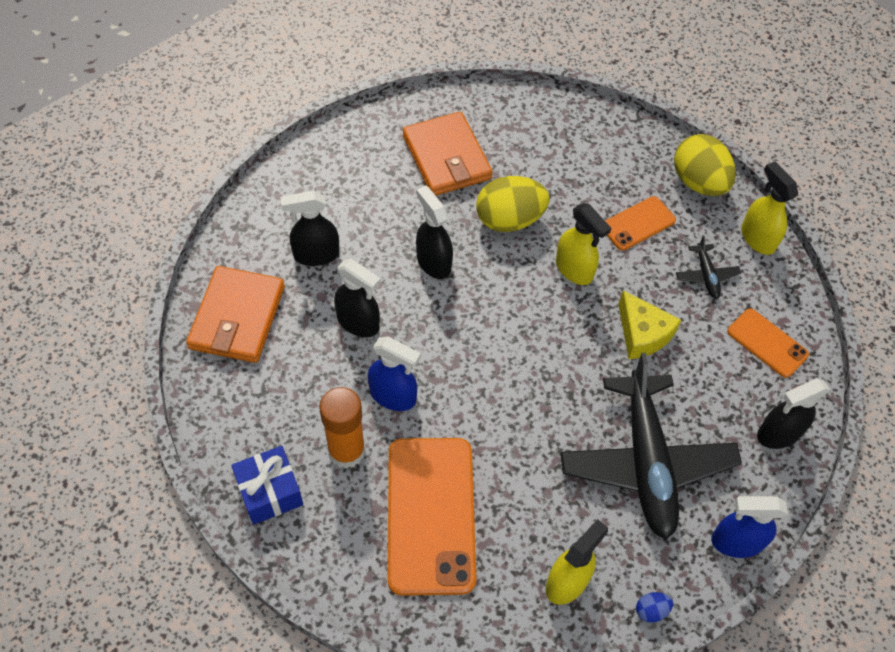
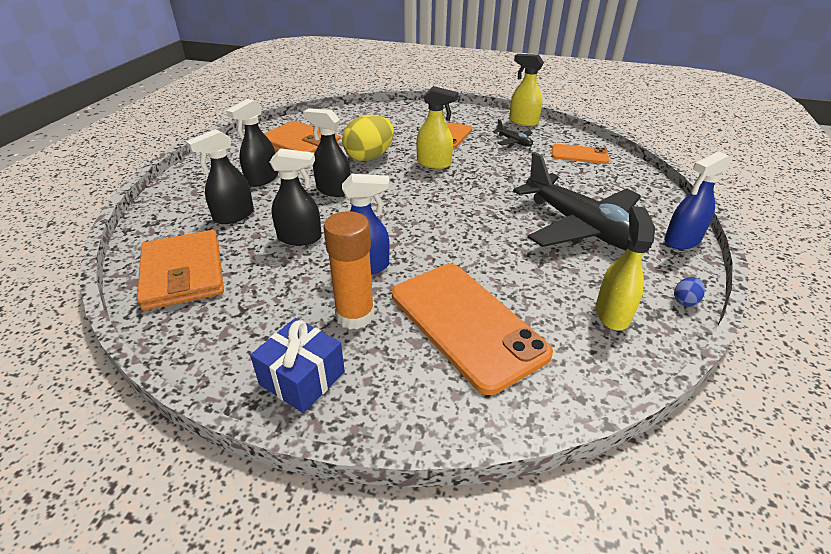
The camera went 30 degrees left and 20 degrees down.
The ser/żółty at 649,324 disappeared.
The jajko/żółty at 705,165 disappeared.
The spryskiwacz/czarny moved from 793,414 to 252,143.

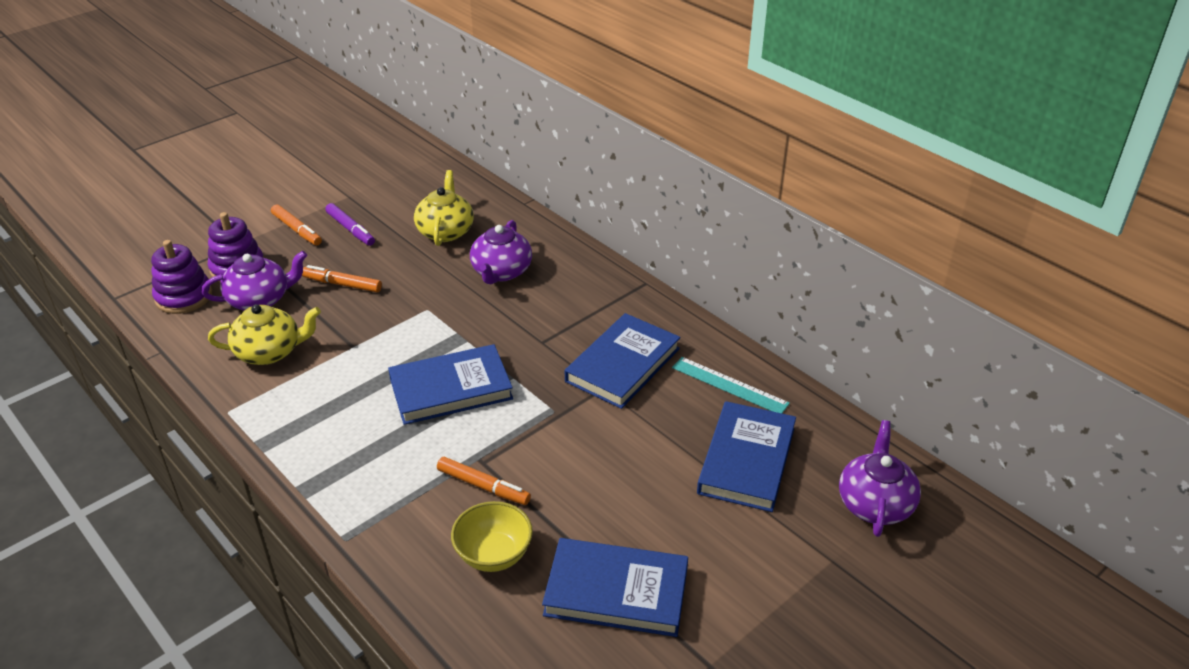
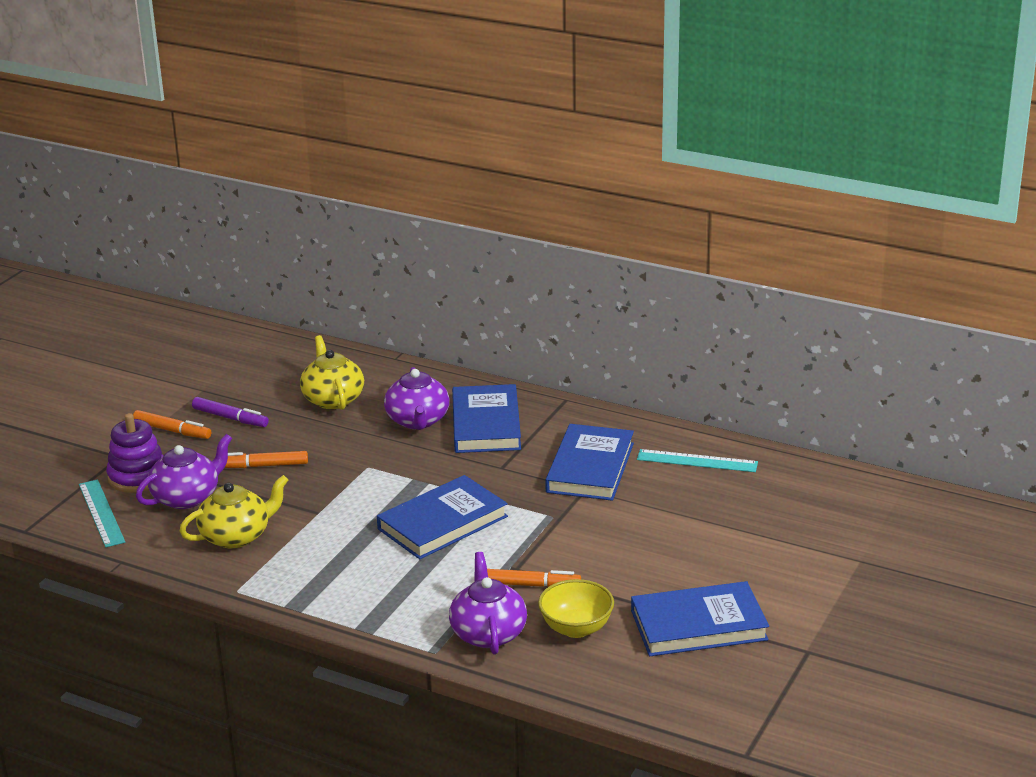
The camera went 20 degrees left and 10 degrees down.
The książka/niebieski moved from 746,456 to 486,418.
The imbryk/fioletowy moved from 880,478 to 488,603.
The zabawka nakładanka/fioletowy at 181,277 was replaced by the linijka/turkusowy at 102,513.

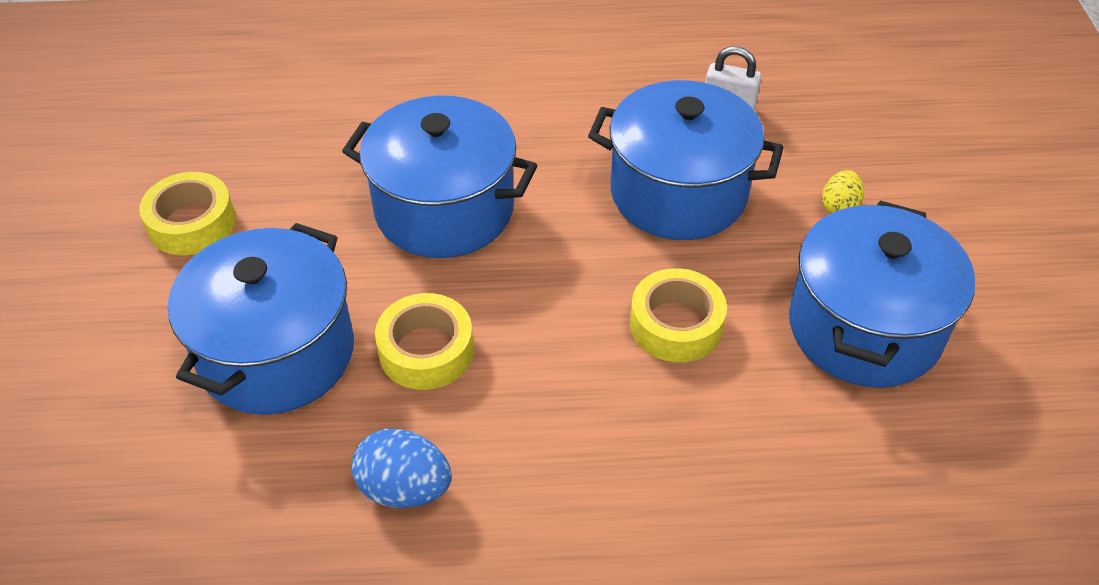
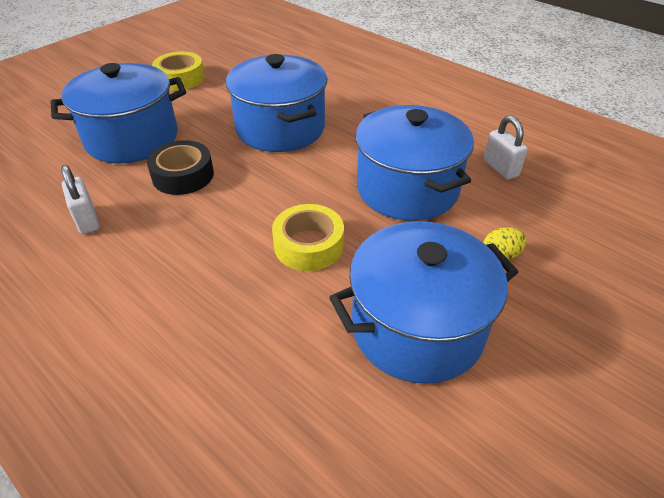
The camera went 45 degrees right and 5 degrees down.
The jajko/niebieski at 402,468 was replaced by the kłódka/biały at 80,199.
The taśma klejąca/żółty at 424,341 became the taśma klejąca/czarny at 180,167.

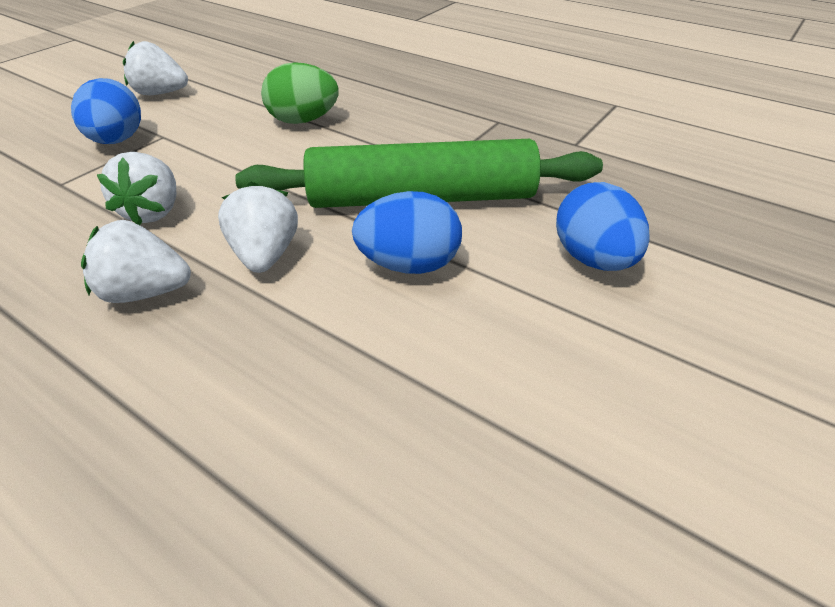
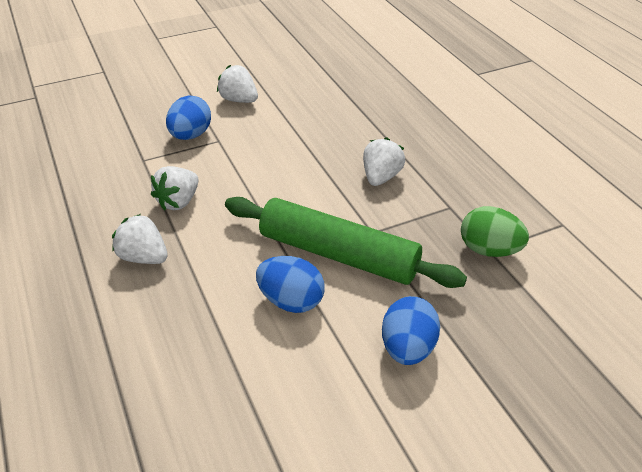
The camera went 30 degrees right and 0 degrees up.
The truskawka/biały moved from 258,227 to 384,161.
The jajko/zielony moved from 300,93 to 495,231.

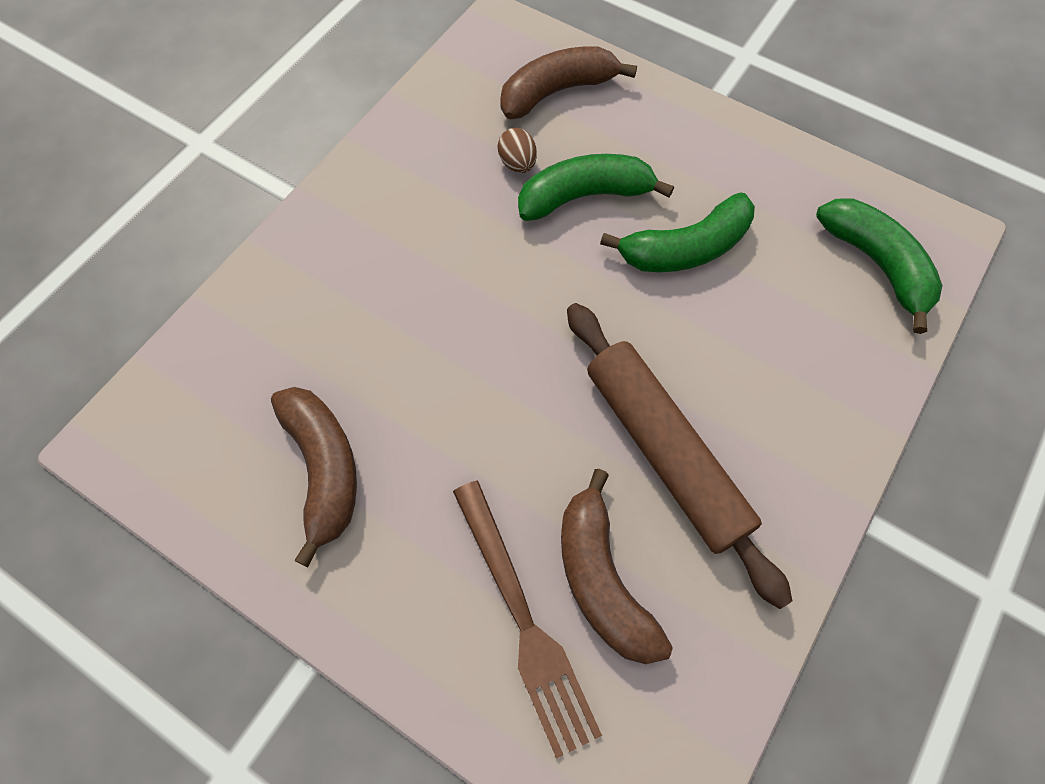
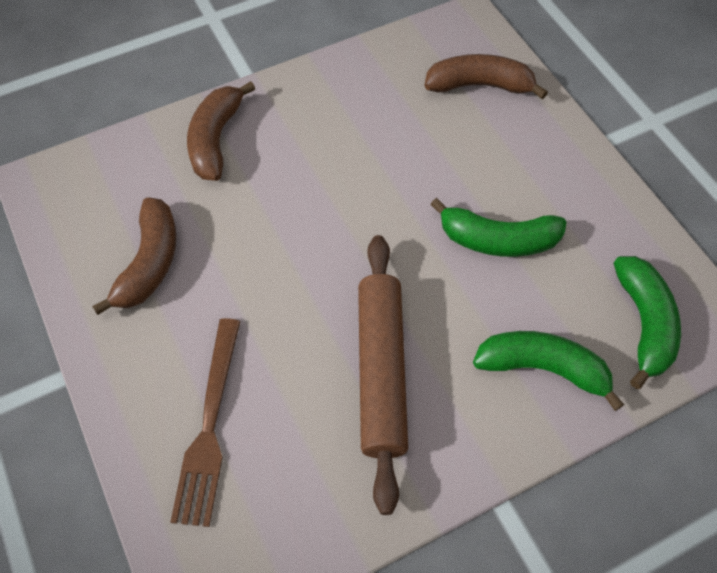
The camera went 30 degrees right and 5 degrees down.
The jajko/brązowy at 517,150 disappeared.
The banan/zielony moved from 596,187 to 548,371.
The banan/brązowy moved from 617,566 to 221,131.

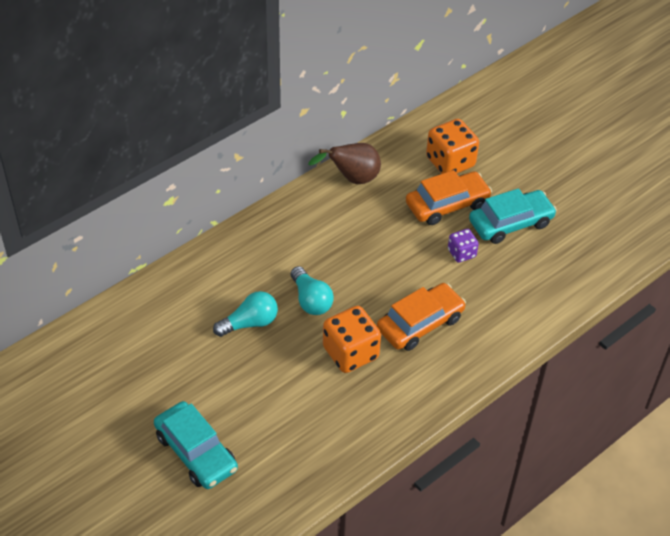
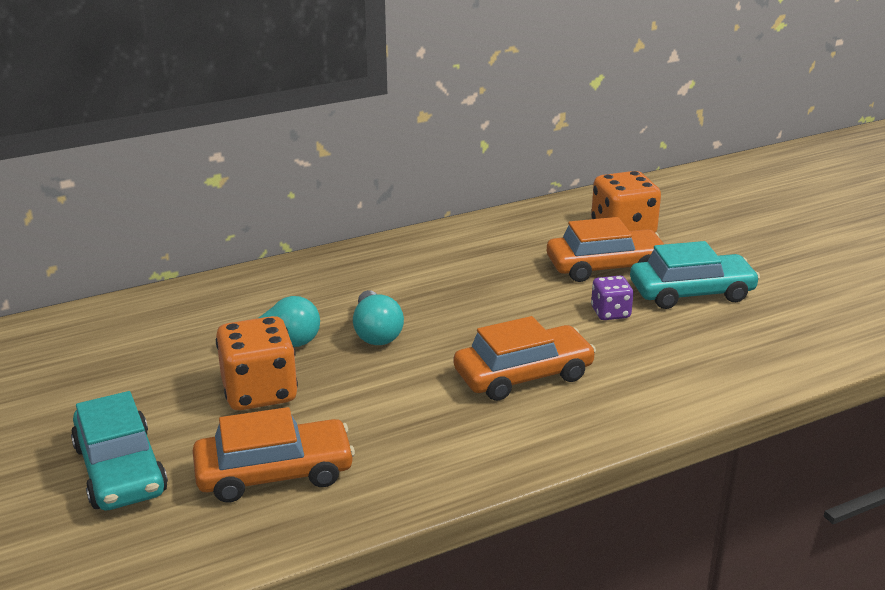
The camera went 15 degrees right and 20 degrees down.
The gruszka/brązowy at 344,163 disappeared.
The samochód/pomarańczowy at 274,454 appeared.
The kostka do gry/pomarańczowy moved from 352,339 to 257,363.

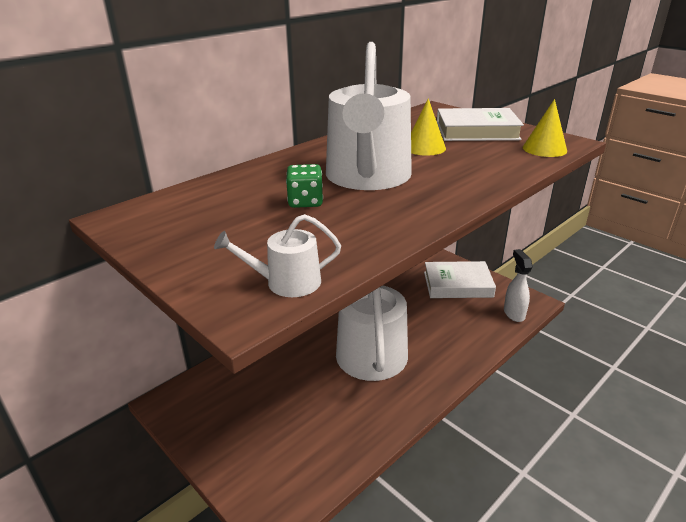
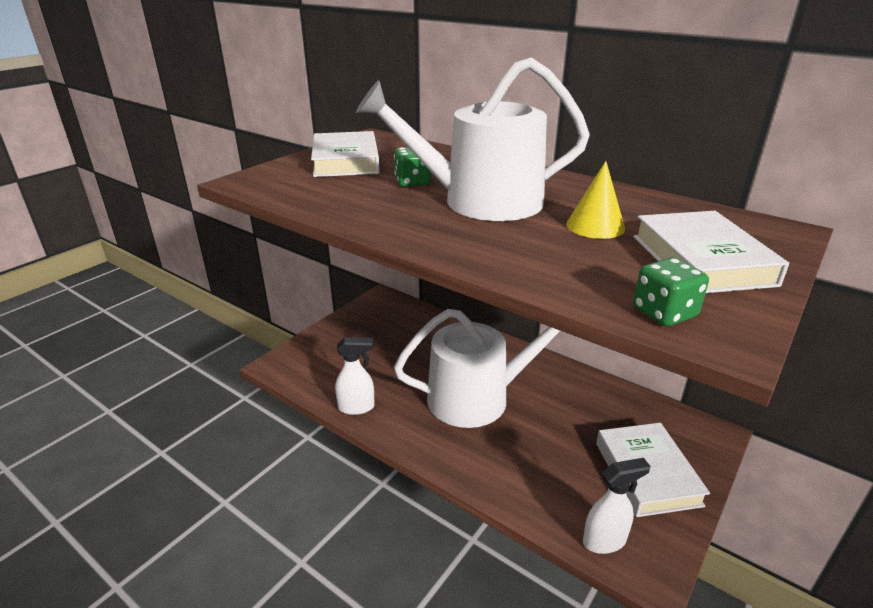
The camera went 80 degrees right and 0 degrees up.
The konewka/biały at 277,255 disappeared.
The książka/biały at 345,154 appeared.
The spryskiwacz/biały at 355,376 appeared.
The stożek/żółty at 545,128 was replaced by the kostka do gry/zielony at 671,291.

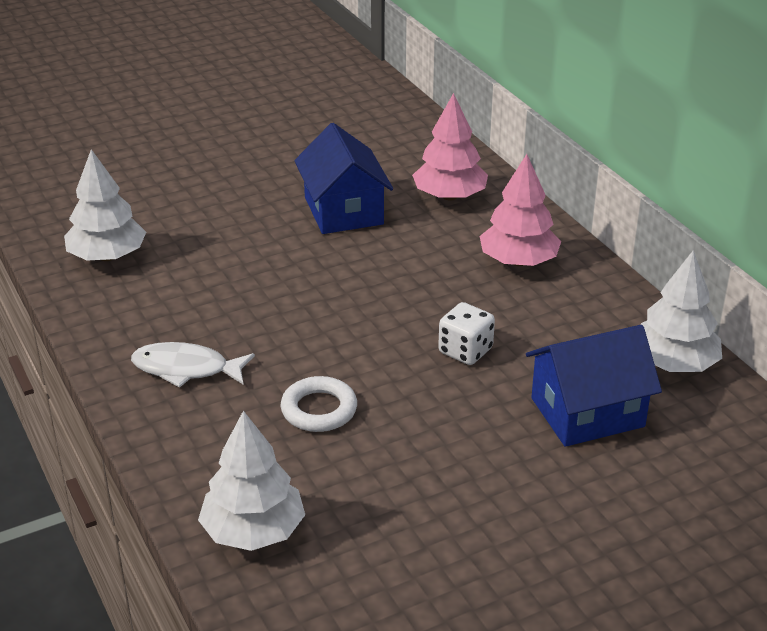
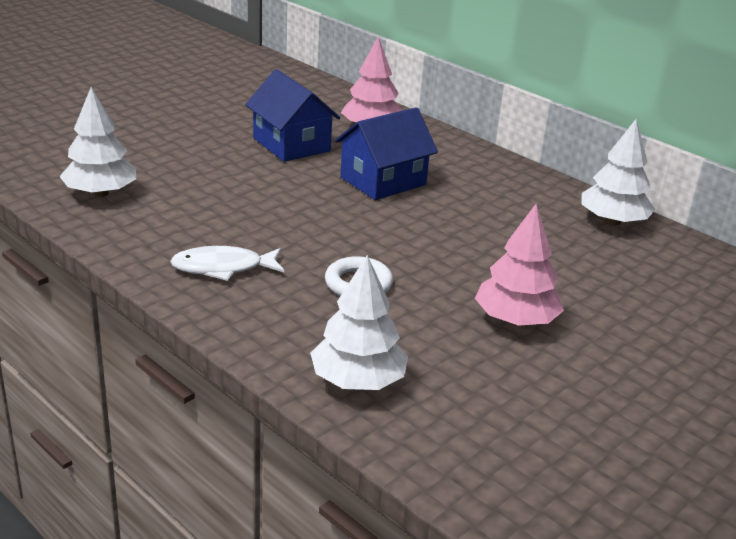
The camera went 20 degrees left and 5 degrees down.
The kostka do gry/biały at 466,333 disappeared.
The drzewko/różowy moved from 520,210 to 519,265.
The domek/niebieski moved from 594,386 to 386,153.

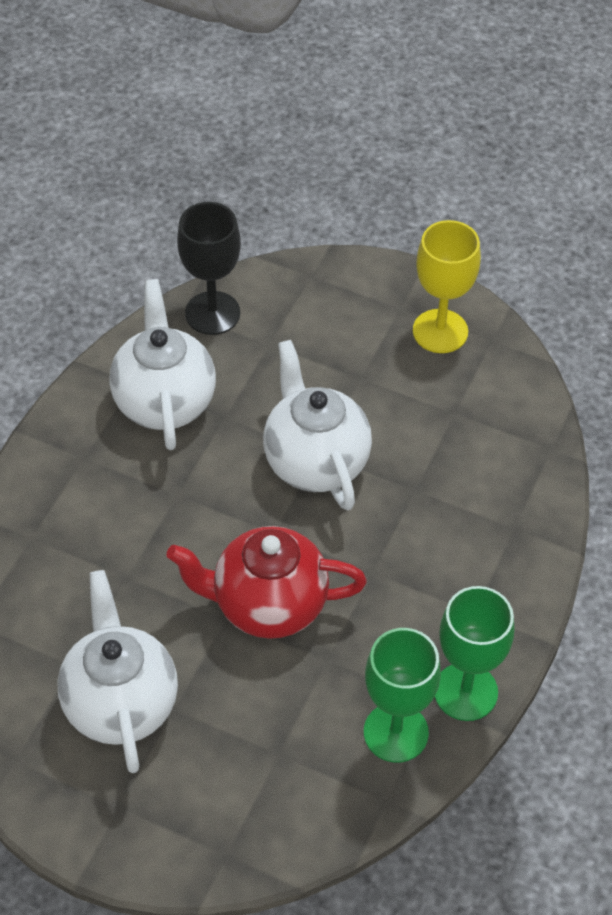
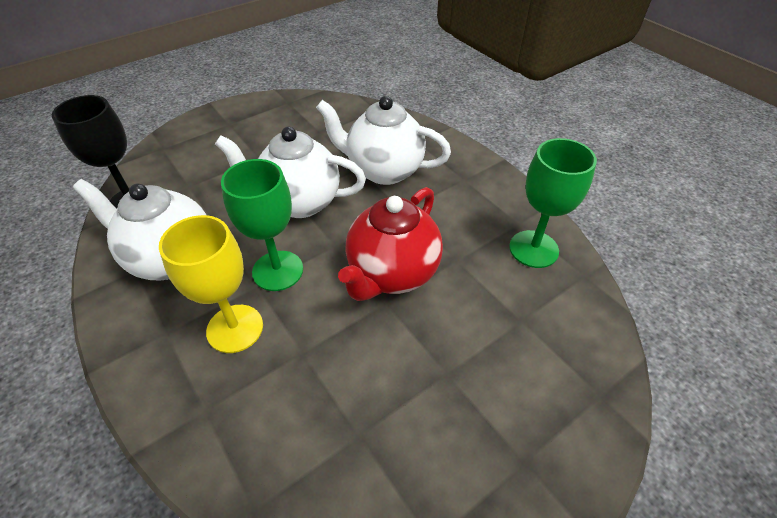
The camera went 60 degrees left and 5 degrees down.
The imbryk/biały moved from 117,671 to 383,140.
The kielich/żółty moved from 447,286 to 211,284.
The kielich/zielony moved from 474,653 to 262,225.

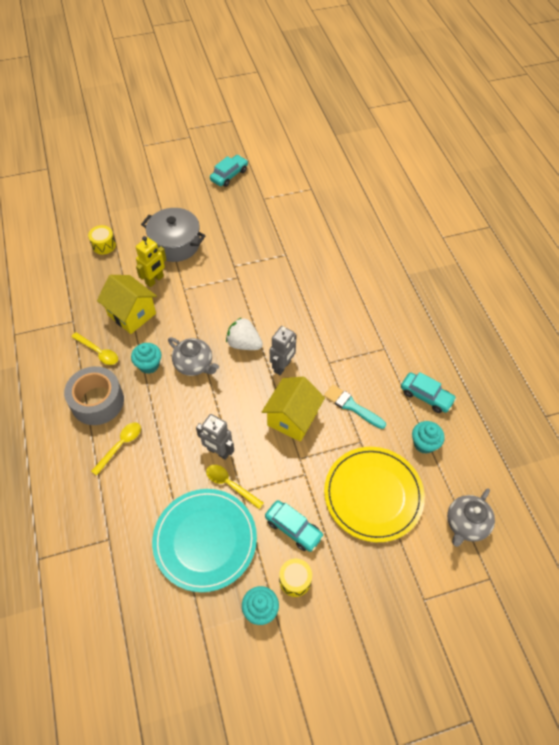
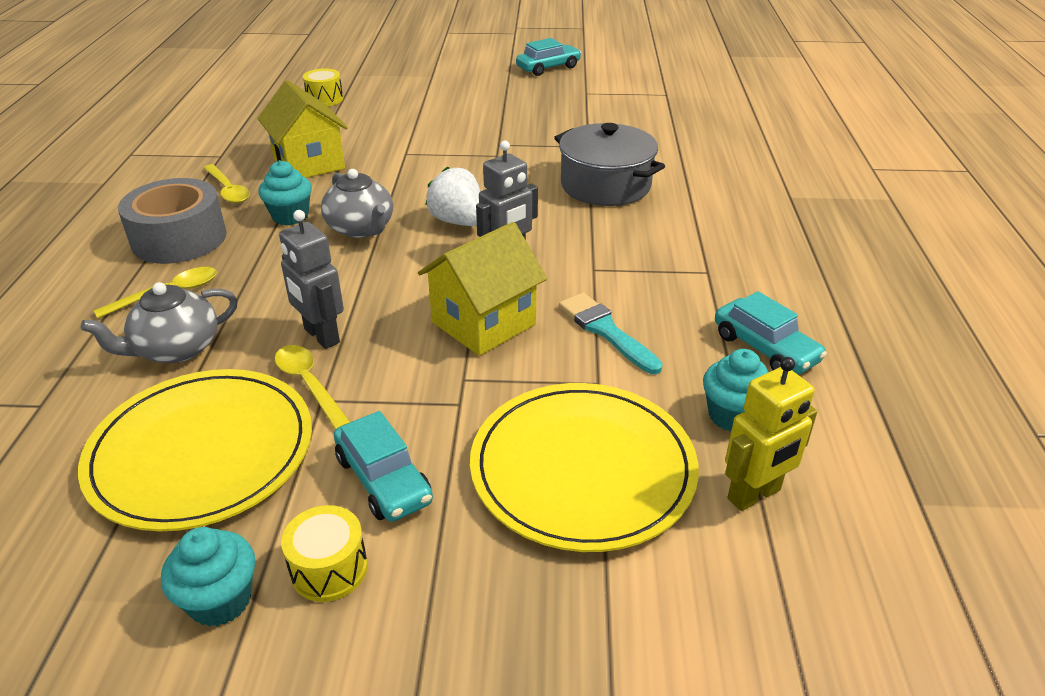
The camera went 20 degrees right and 20 degrees down.
The robot/żółty moved from 151,261 to 771,434.
The garnek/szary moved from 173,235 to 609,164.
The imbryk/szary moved from 471,517 to 159,322.
The talerz/turkusowy at 204,540 became the talerz/żółty at 195,450.

